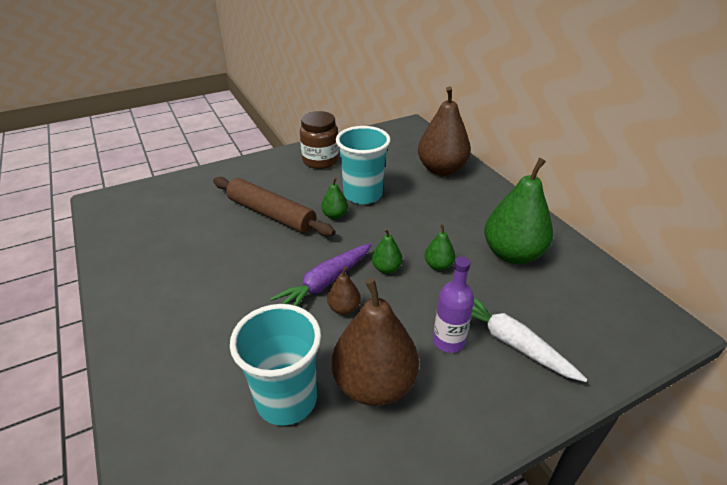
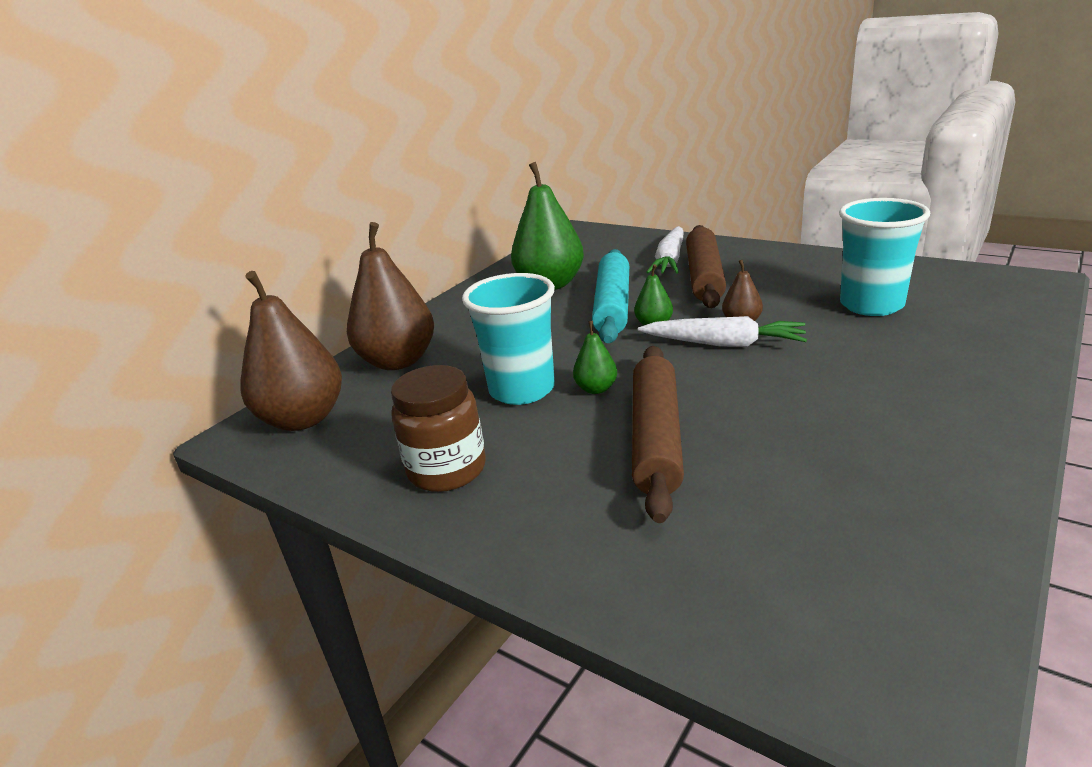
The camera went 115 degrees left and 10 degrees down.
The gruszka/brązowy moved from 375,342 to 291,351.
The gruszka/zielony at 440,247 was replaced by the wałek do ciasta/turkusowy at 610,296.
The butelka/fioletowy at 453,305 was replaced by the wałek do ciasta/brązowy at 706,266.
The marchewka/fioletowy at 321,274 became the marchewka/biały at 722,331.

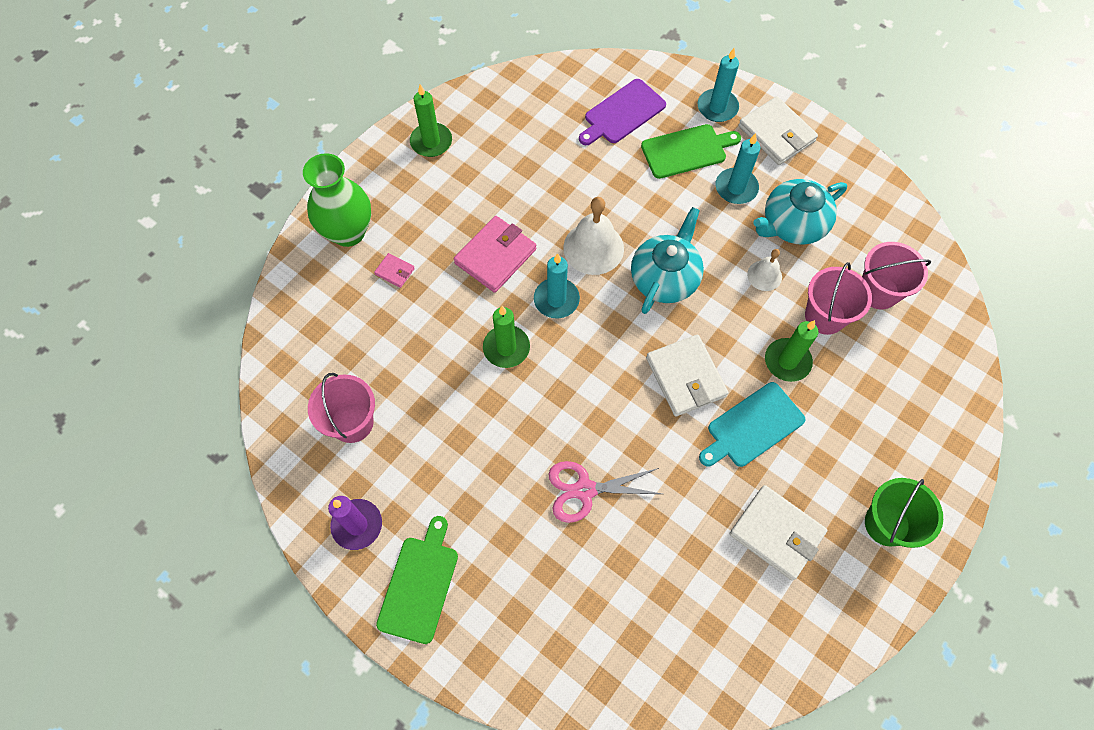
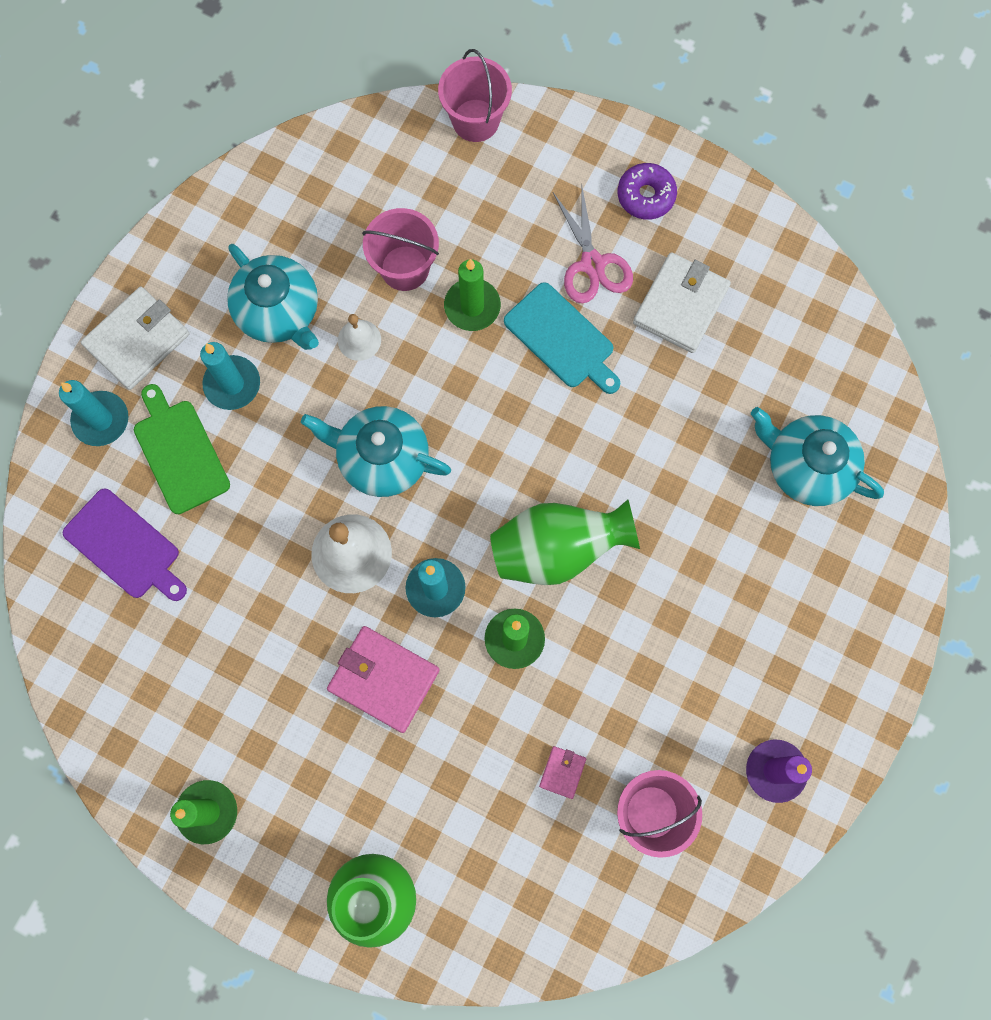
The camera went 100 degrees left and 10 degrees up.
The deska do krojenia/zielony at 417,580 disappeared.
The portfel/biały at 687,376 disappeared.
The wazon/zielony at 565,542 appeared.
The imbryk/turkusowy at 817,456 appeared.
The portfel/różowy moved from 394,270 to 562,772.
The nożyczki/różowy moved from 605,492 to 593,245.
The wiadro/różowy moved from 896,275 to 475,95.
The wiadro/zielony at 904,513 was replaced by the donut/fioletowy at 647,191.

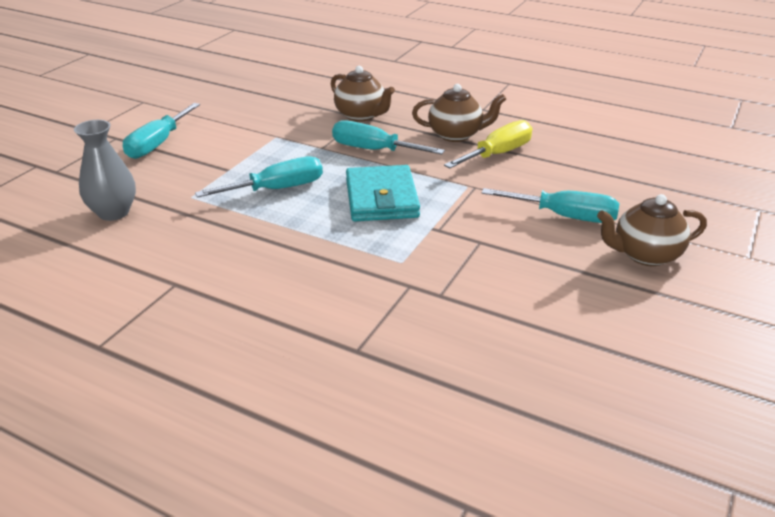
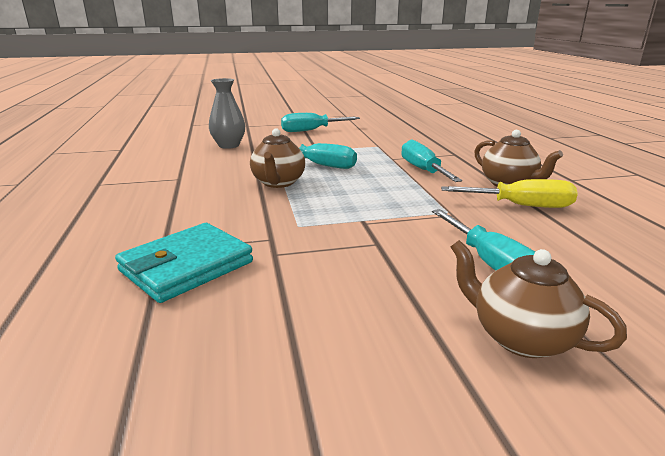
The camera went 50 degrees right and 10 degrees down.
The imbryk/brązowy moved from 363,94 to 277,158.
The portfel/turkusowy moved from 383,193 to 184,263.

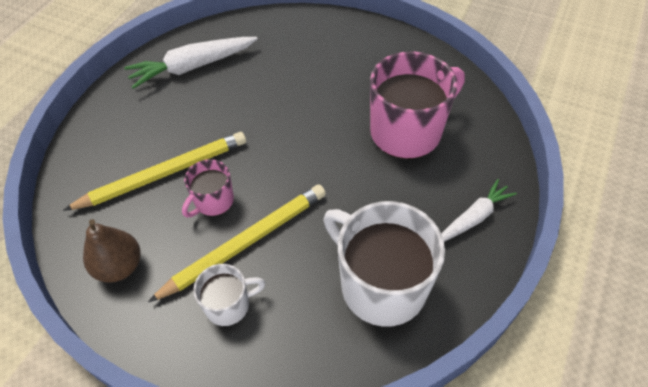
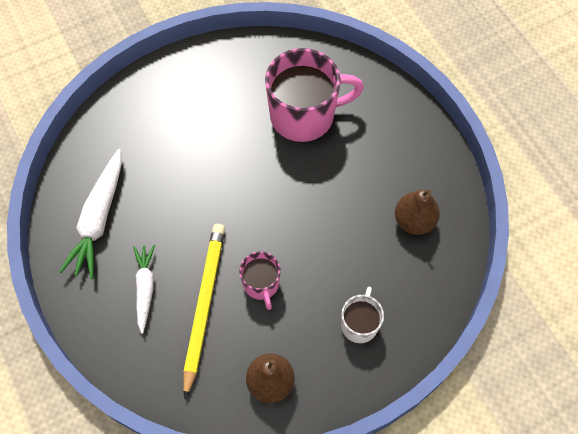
The camera went 55 degrees left and 10 degrees up.
The ołówek/żółty at 237,243 disappeared.
The marchewka/biały moved from 479,210 to 144,289.
The kubek/biały at 384,264 was replaced by the gruszka/brązowy at 417,212.
The kubek/różowy at 417,105 turned 75 degrees clockwise.

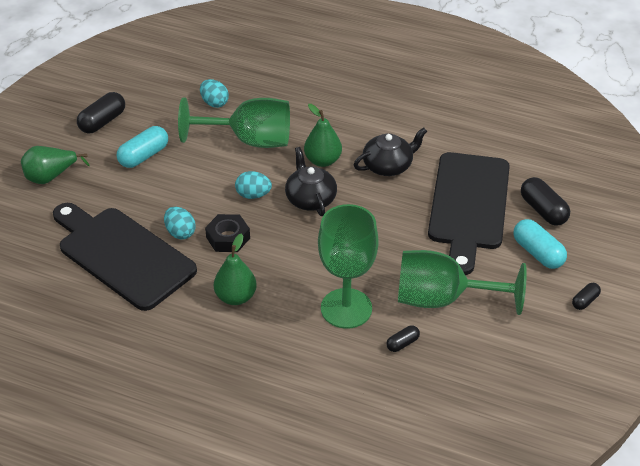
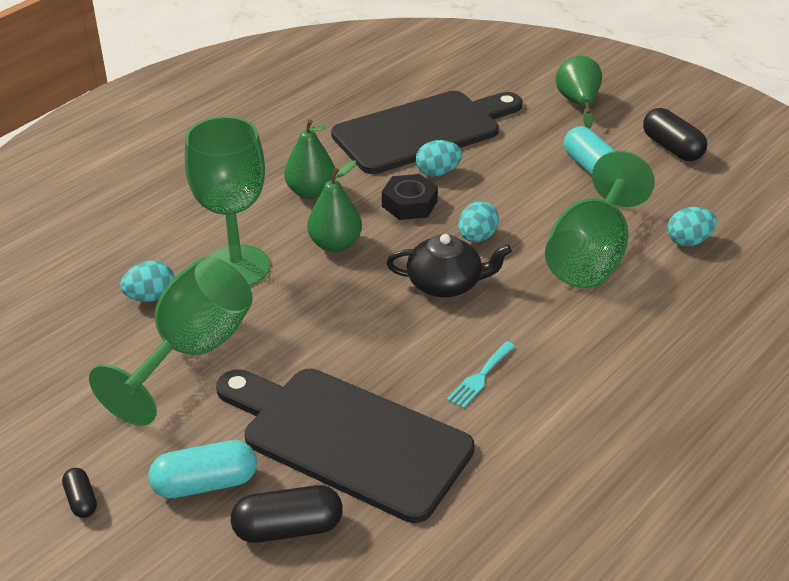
The camera went 110 degrees right and 5 degrees down.
The gruszka/zielony moved from 323,135 to 334,206.
The imbryk/czarny at 390,152 was replaced by the widelec/turkusowy at 481,375.
The kapsułka/czarny at 403,338 was replaced by the jajko/turkusowy at 147,281.

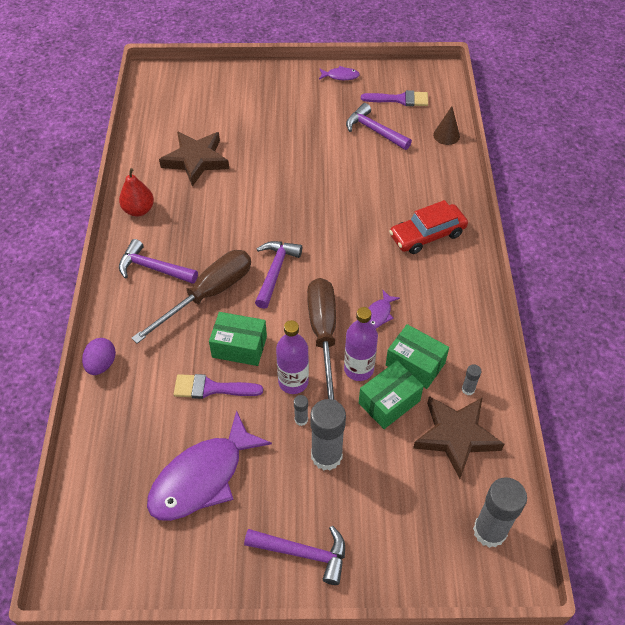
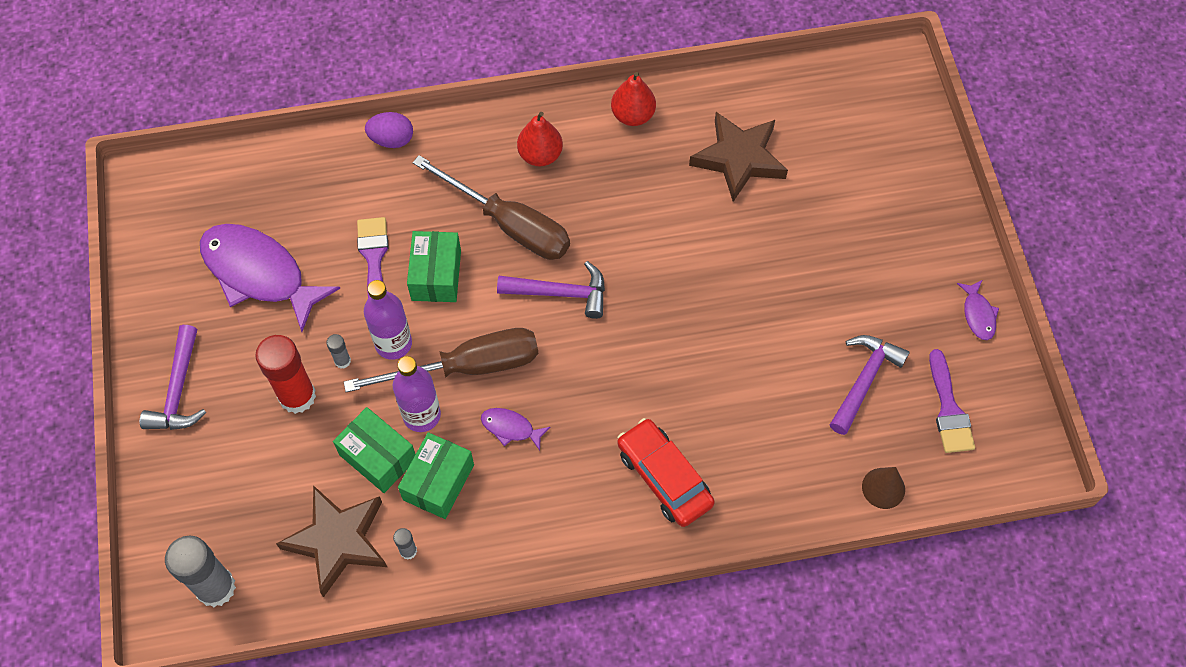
The camera went 80 degrees right and 10 degrees up.
The młotek/fioletowy at 158,261 was replaced by the gruszka/czerwony at 540,139.
The klej w sztyfcie/szary at 328,434 became the klej w sztyfcie/czerwony at 285,374.

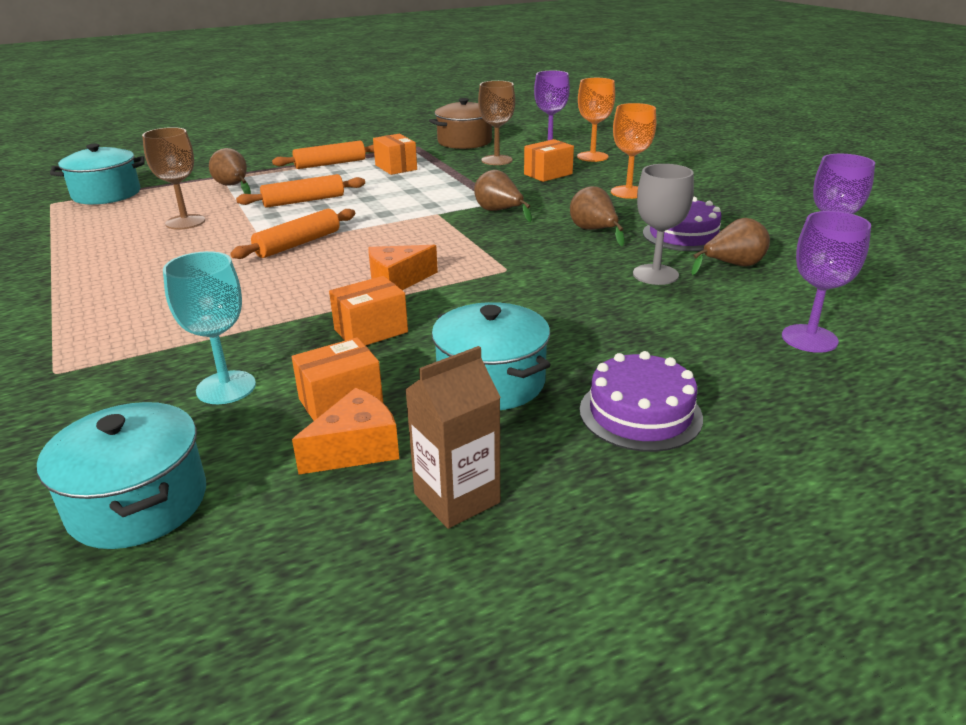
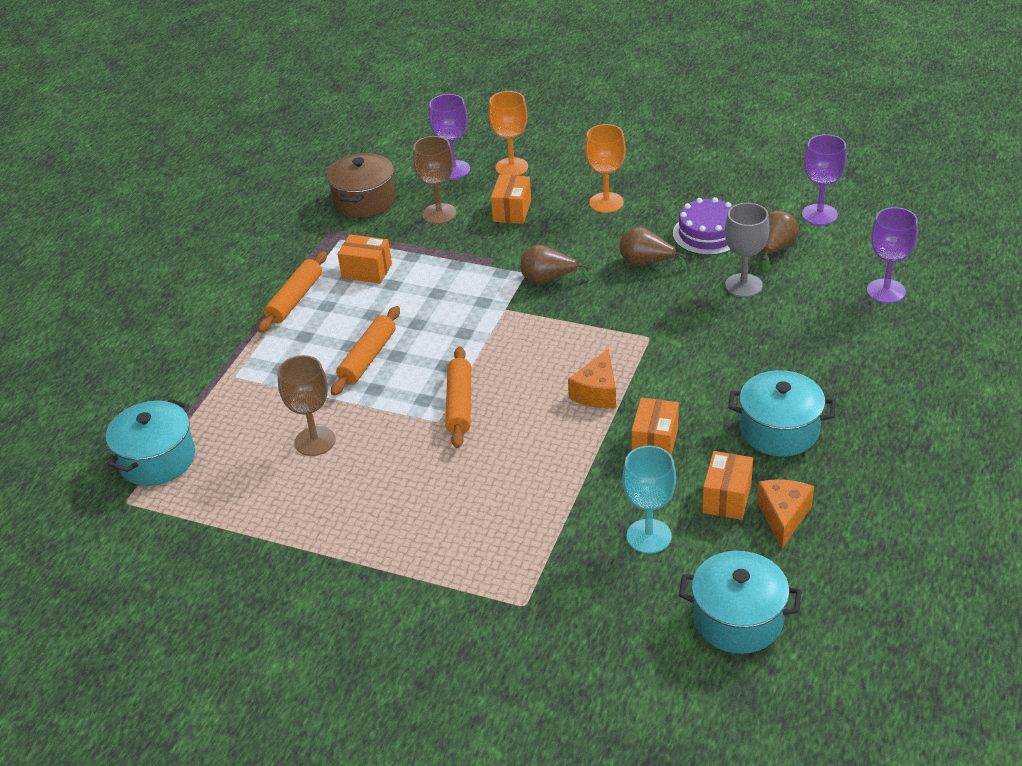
The camera went 40 degrees left and 10 degrees up.
The gruszka/brązowy at 230,171 disappeared.
The karton mleka/brązowy at 453,437 disappeared.
The tort/fioletowy at 641,401 disappeared.

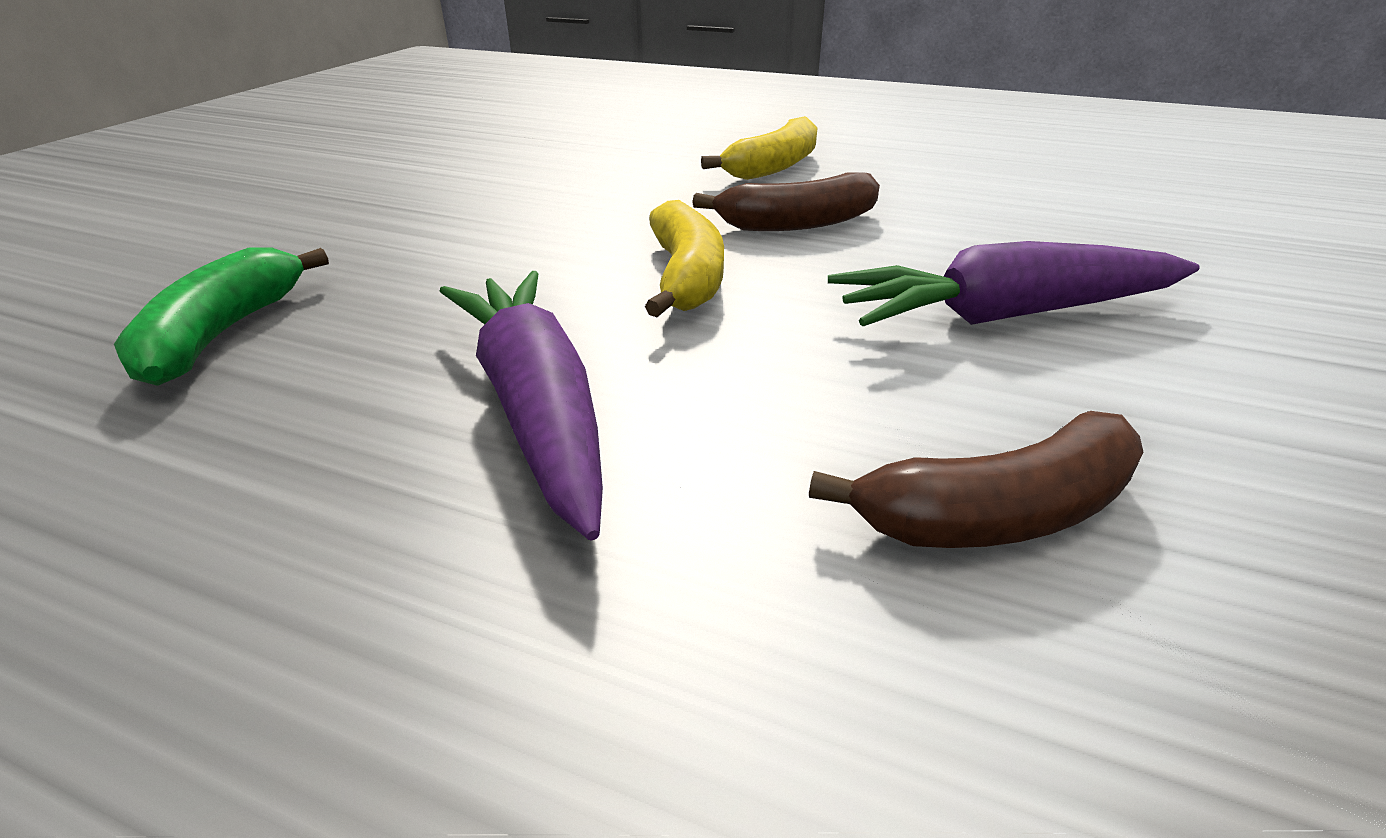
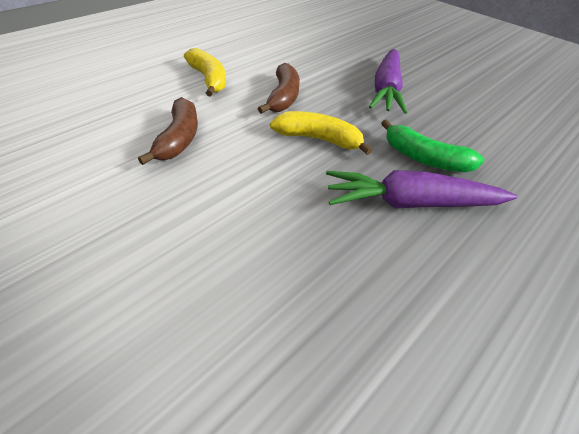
The camera went 70 degrees left and 10 degrees up.
The banan/zielony moved from 221,316 to 432,145.
The banan/brązowy moved from 976,479 to 168,131.

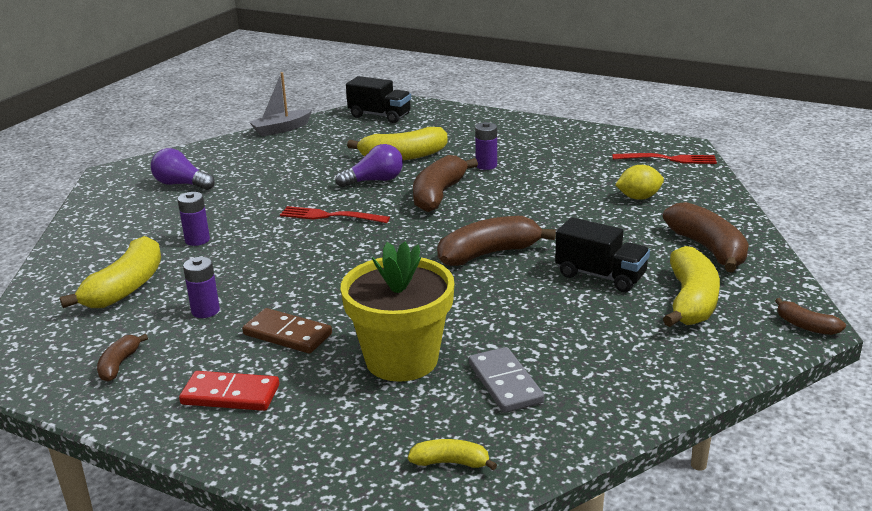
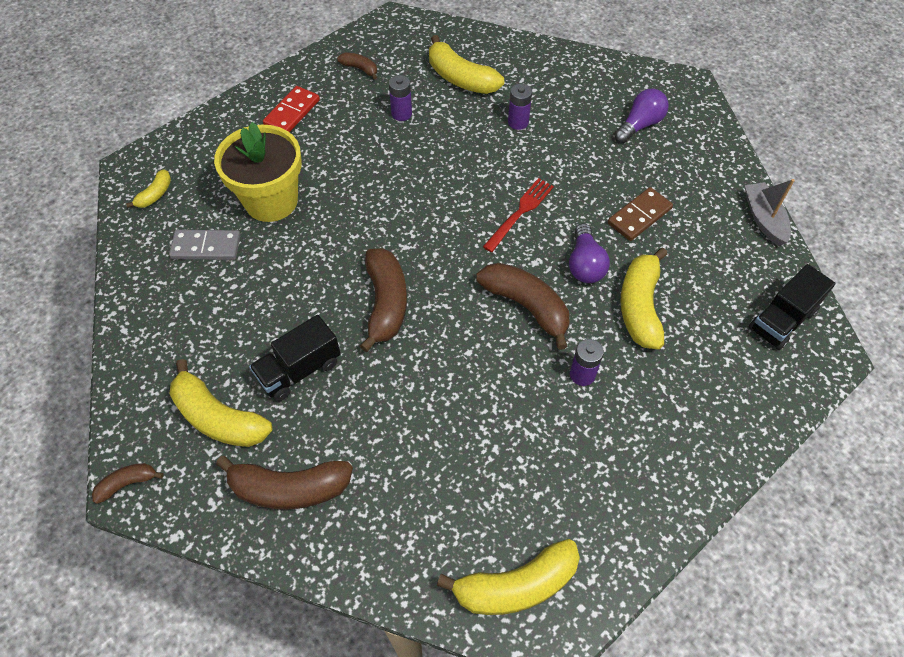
The camera went 110 degrees right and 30 degrees up.
The cytryna/żółty at 639,182 disappeared.
The kostka domina/brązowy moved from 287,330 to 640,214.
The widelec/czerwony at 664,158 was replaced by the banan/żółty at 508,577.

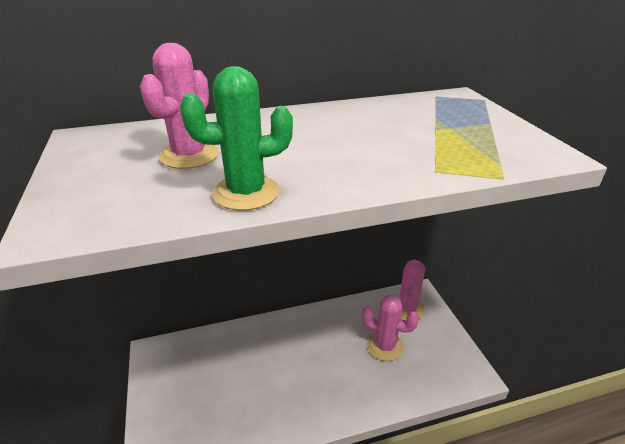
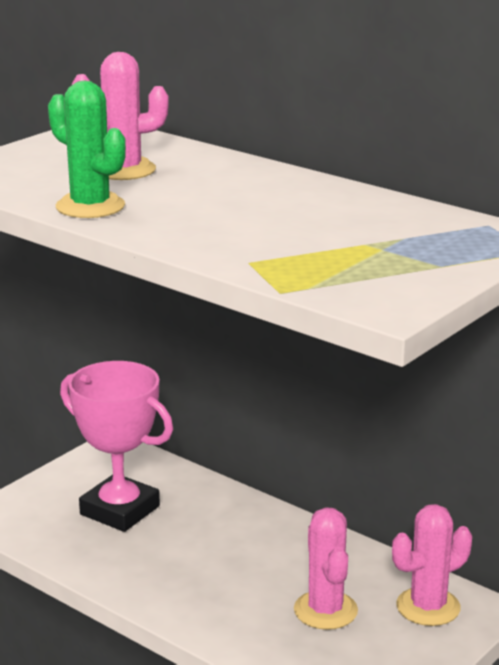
The camera went 55 degrees right and 10 degrees down.
The puchar/różowy at 116,446 appeared.

